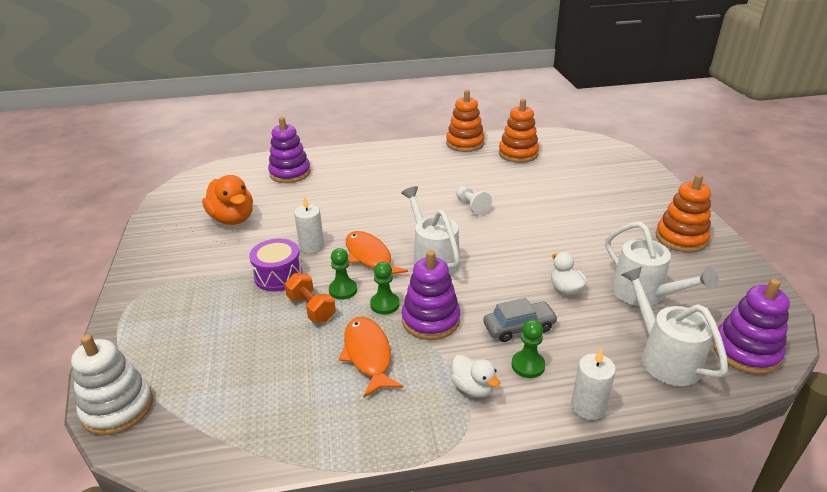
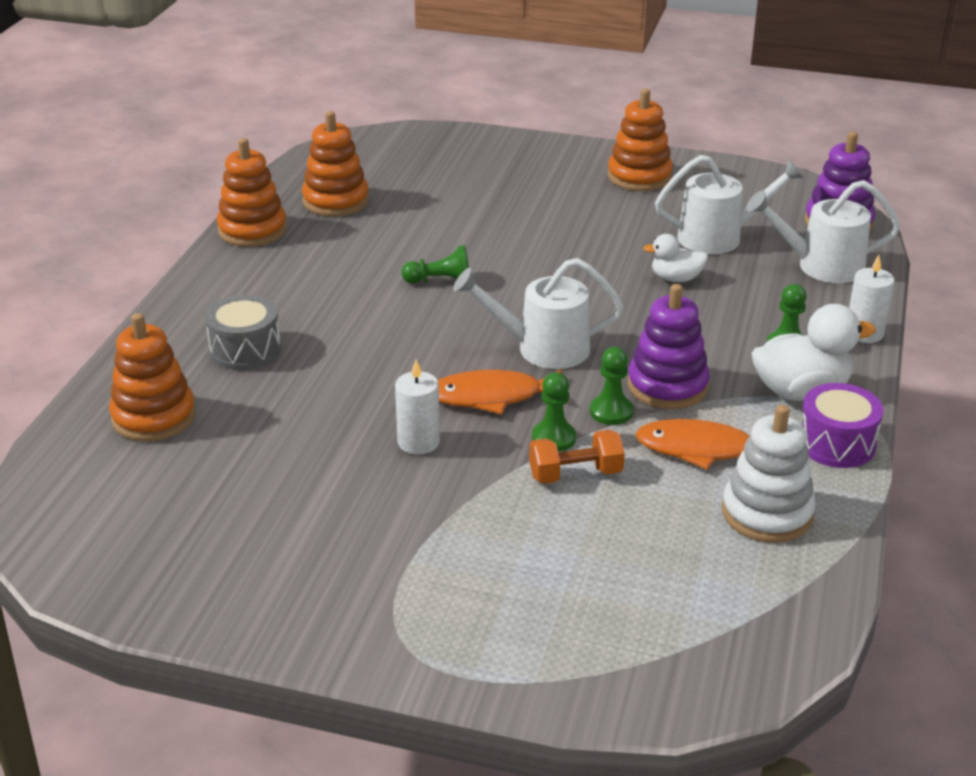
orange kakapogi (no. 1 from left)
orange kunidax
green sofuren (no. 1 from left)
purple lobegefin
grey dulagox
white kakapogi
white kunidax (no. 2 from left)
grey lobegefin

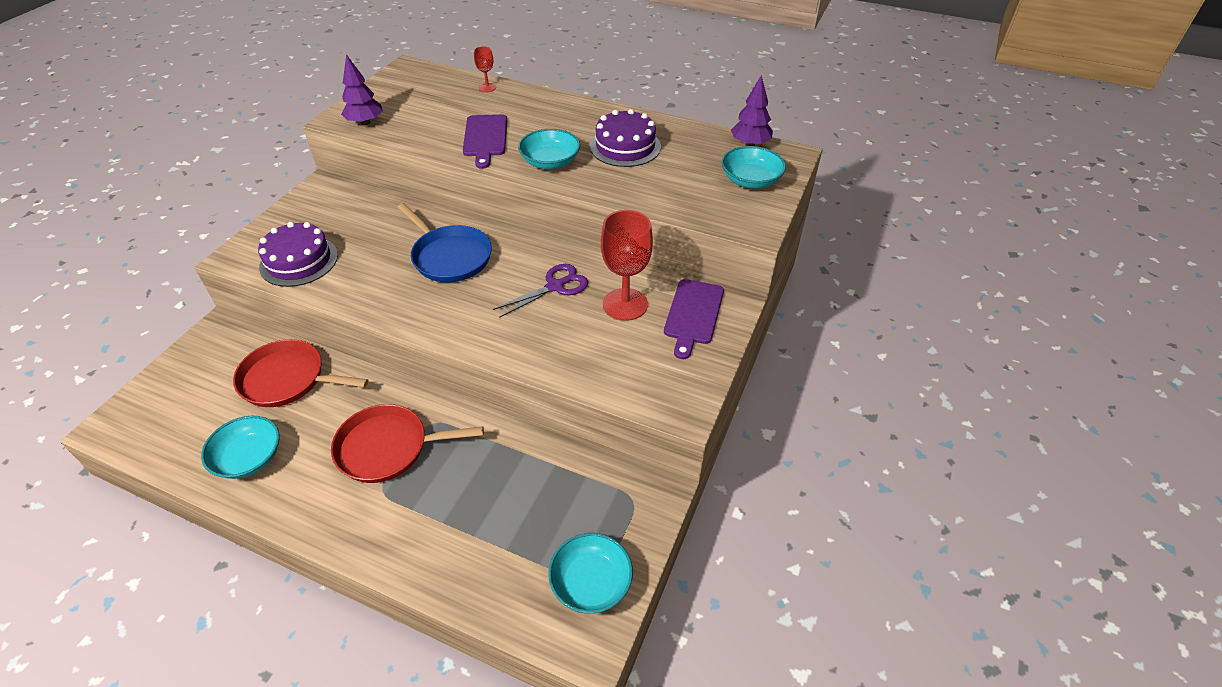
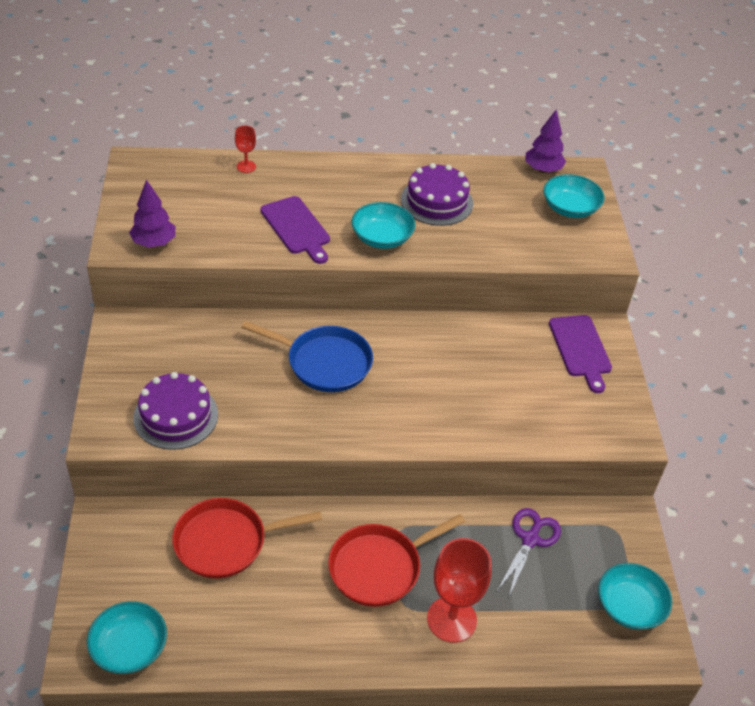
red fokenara (no. 2 from left)
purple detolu
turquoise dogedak (no. 1 from left)

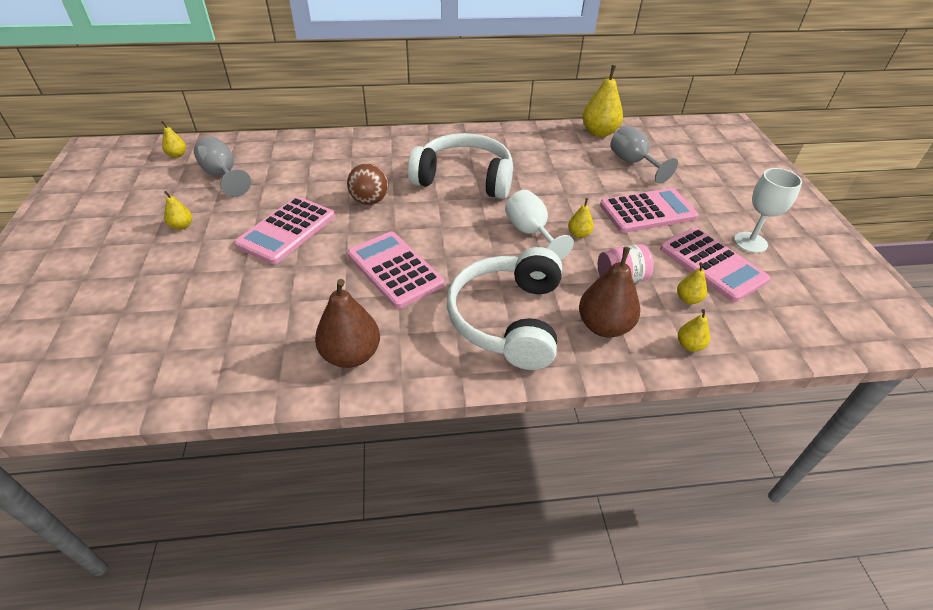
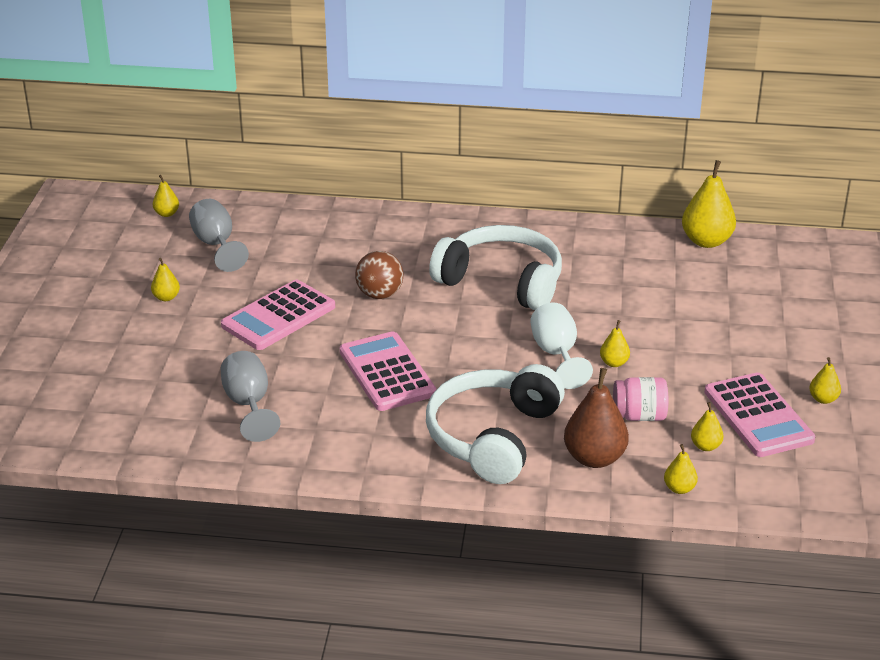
grey fokenara (no. 2 from left)
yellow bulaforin (no. 7 from left)
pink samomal (no. 3 from left in the first image)
brown bulaforin (no. 1 from left in the first image)

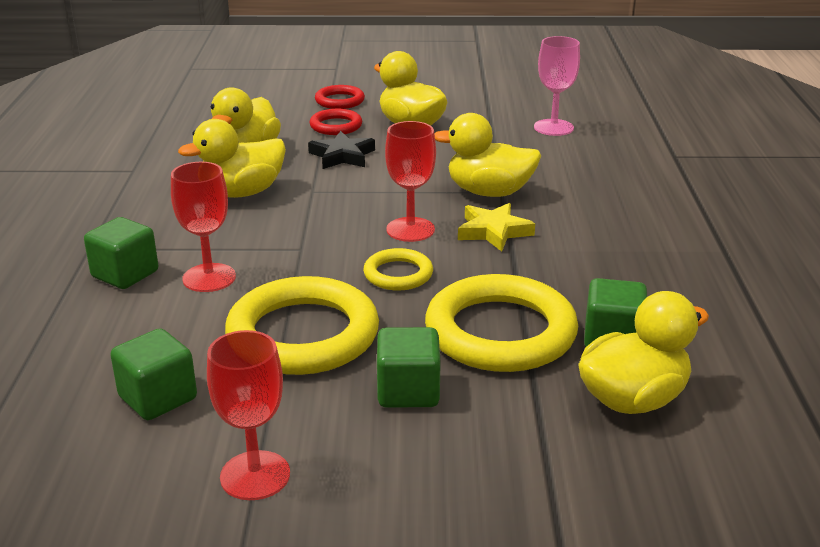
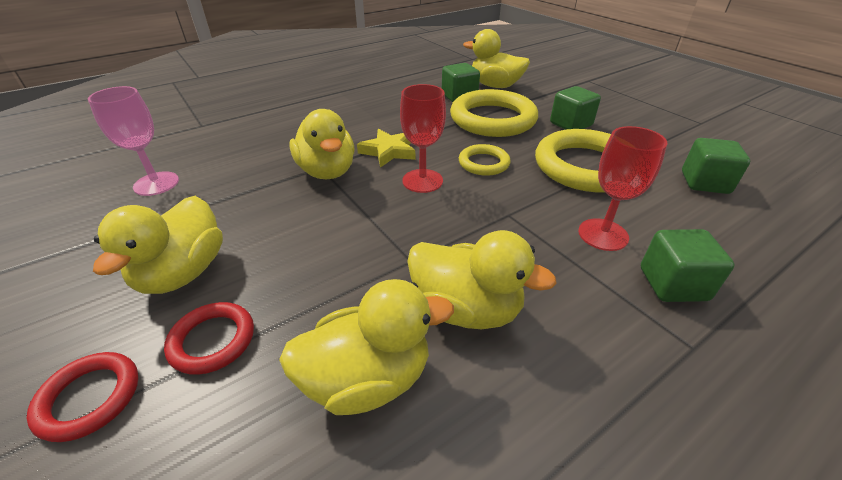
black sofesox
red fokenara (no. 2 from left in the first image)

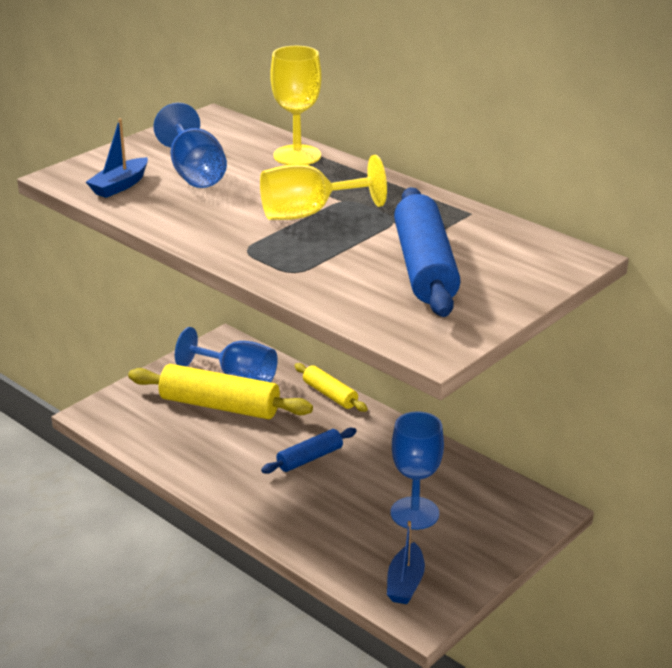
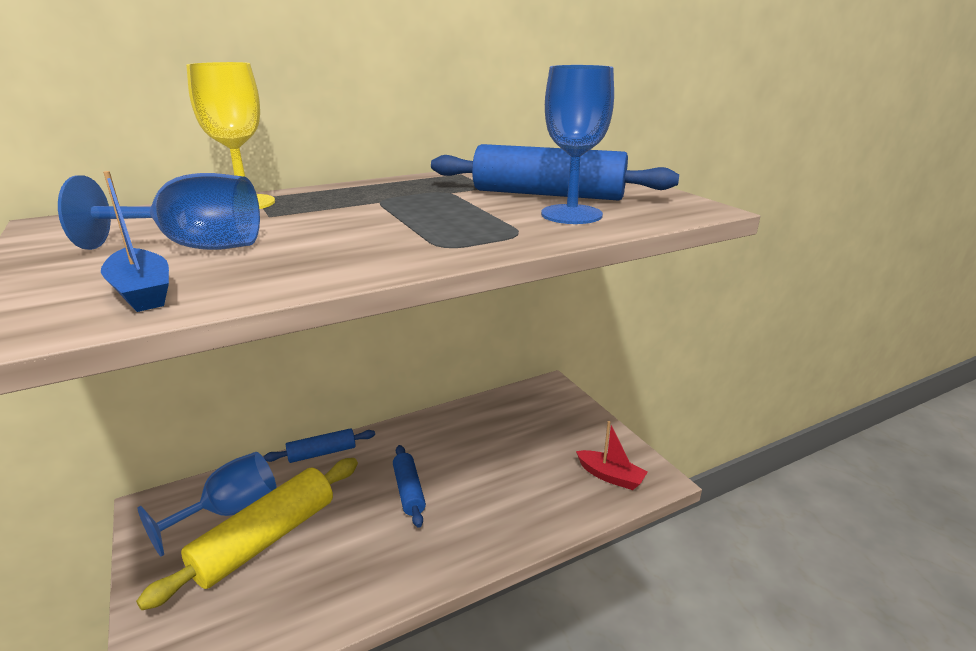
yellow fokenara (no. 2 from left in the first image)
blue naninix (no. 1 from left)
blue fokenara (no. 3 from left)
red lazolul

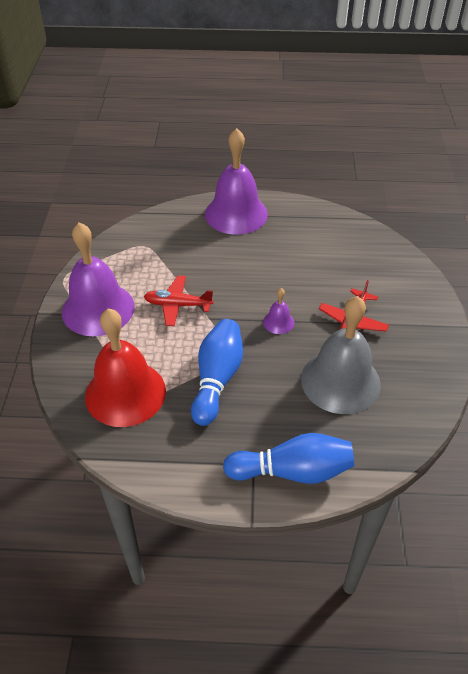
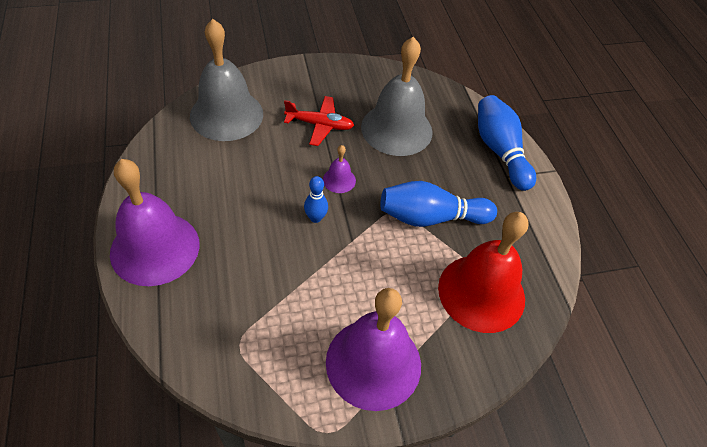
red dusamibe (no. 1 from left in the first image)
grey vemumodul (no. 1 from left)
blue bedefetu (no. 1 from left)

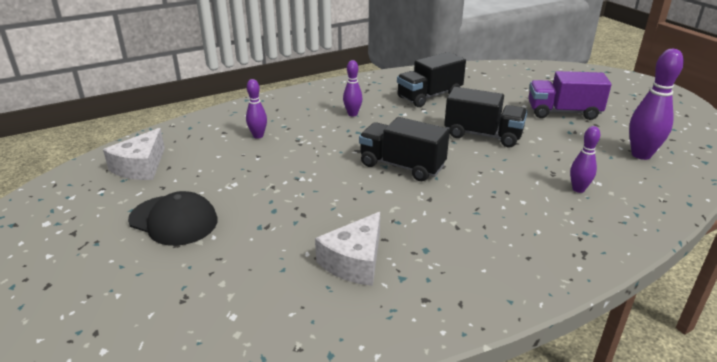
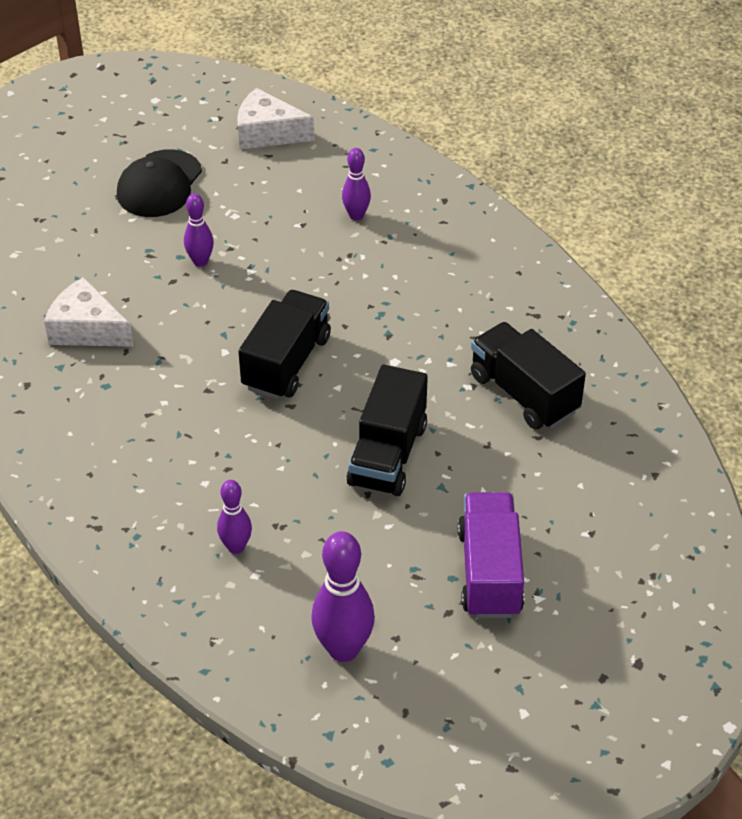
purple bedefetu (no. 1 from left)

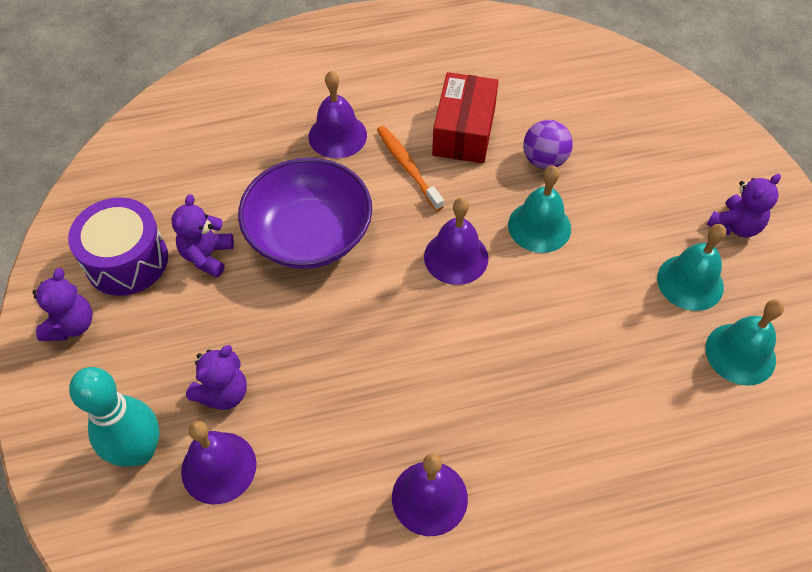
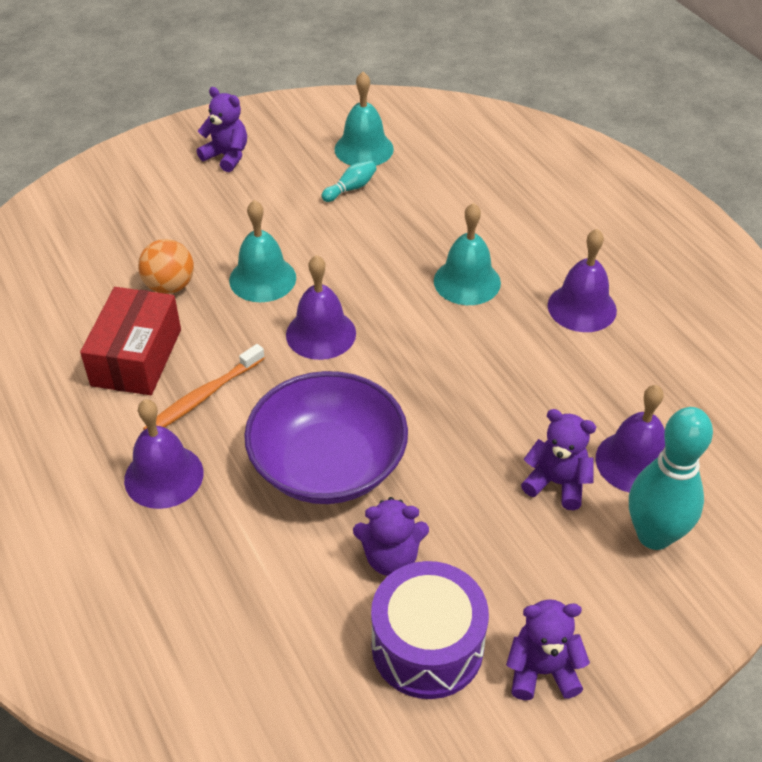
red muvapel
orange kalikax
turquoise vemumodul (no. 3 from left)
turquoise bedefetu (no. 1 from left)

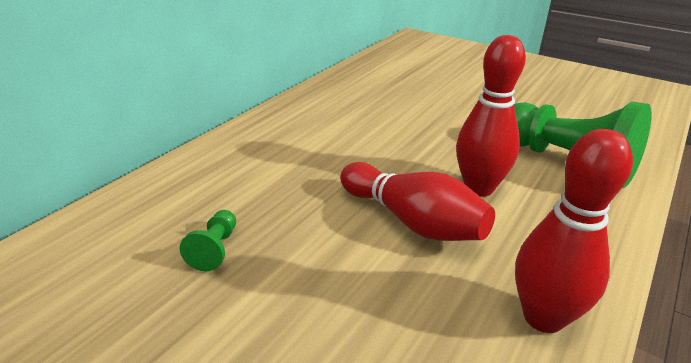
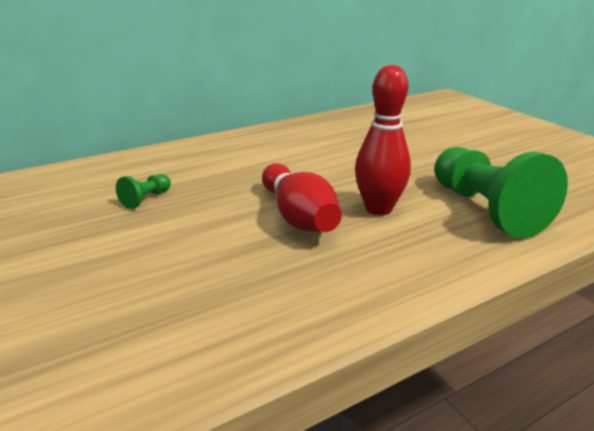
red bedefetu (no. 3 from left in the first image)

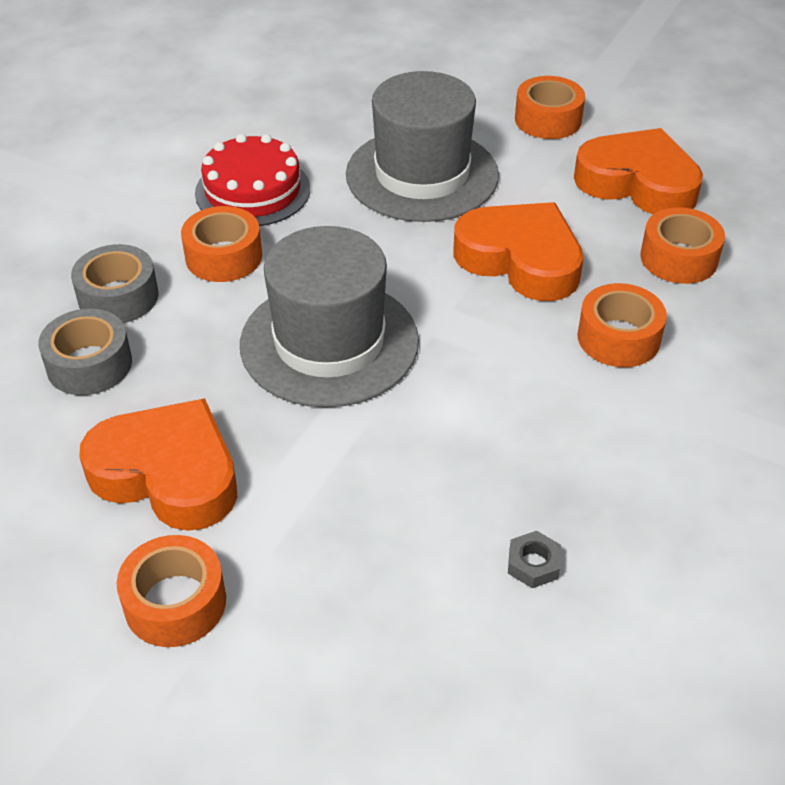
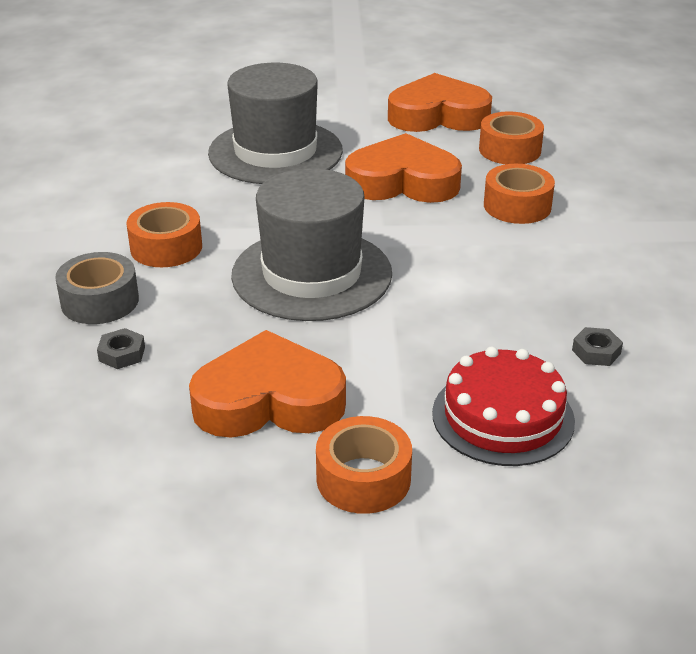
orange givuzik (no. 3 from left in the first image)
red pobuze
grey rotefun (no. 1 from left)

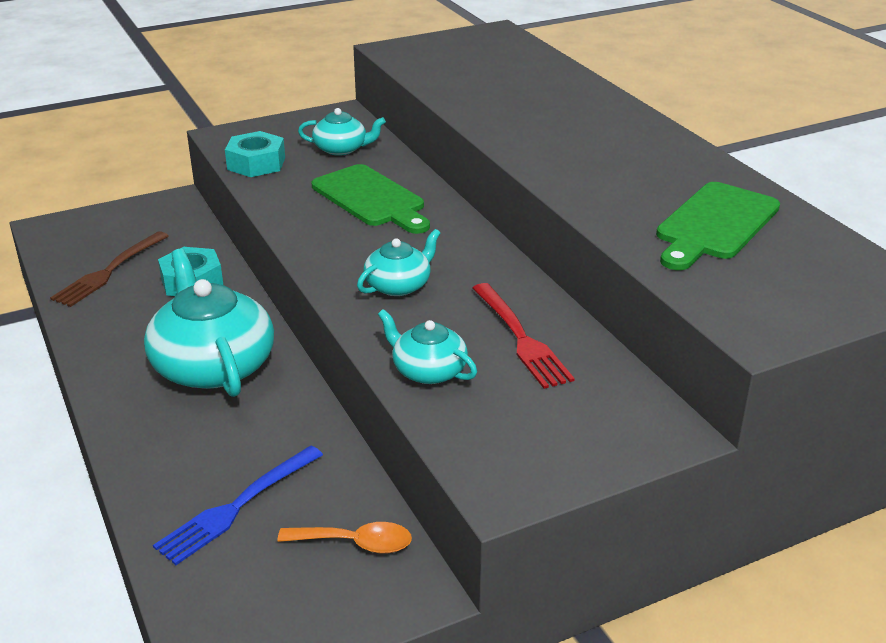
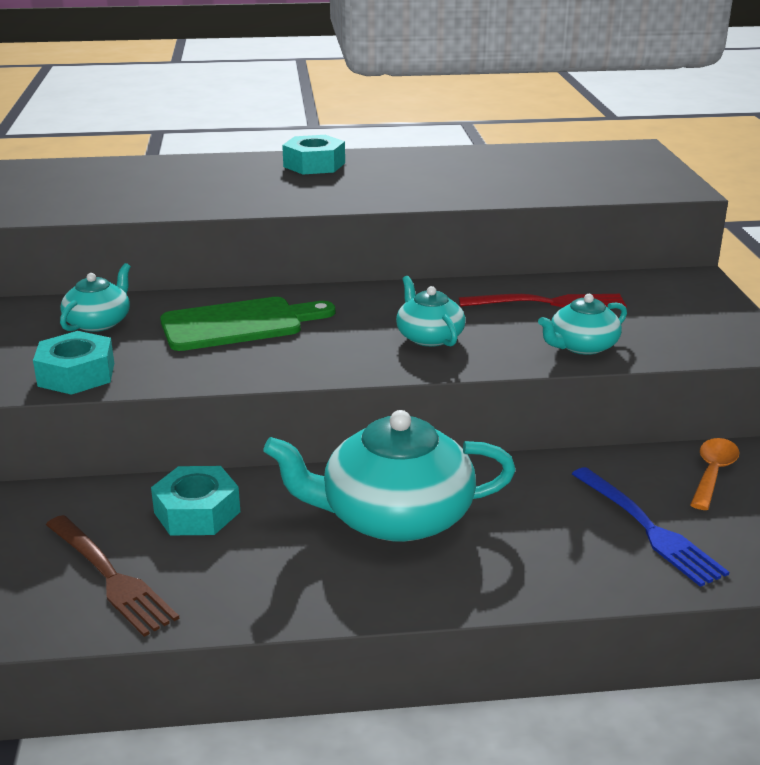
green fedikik (no. 2 from left in the first image)
turquoise rotefun (no. 3 from left)

